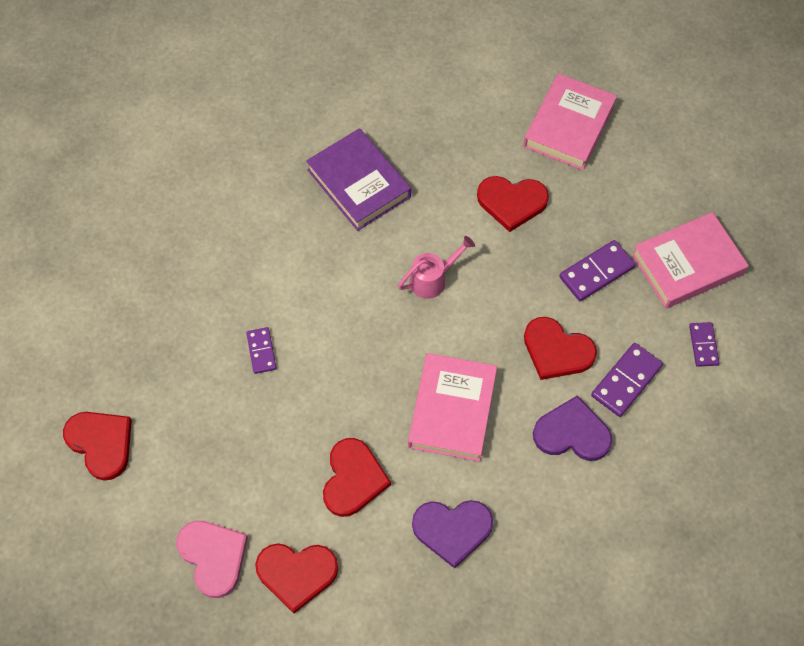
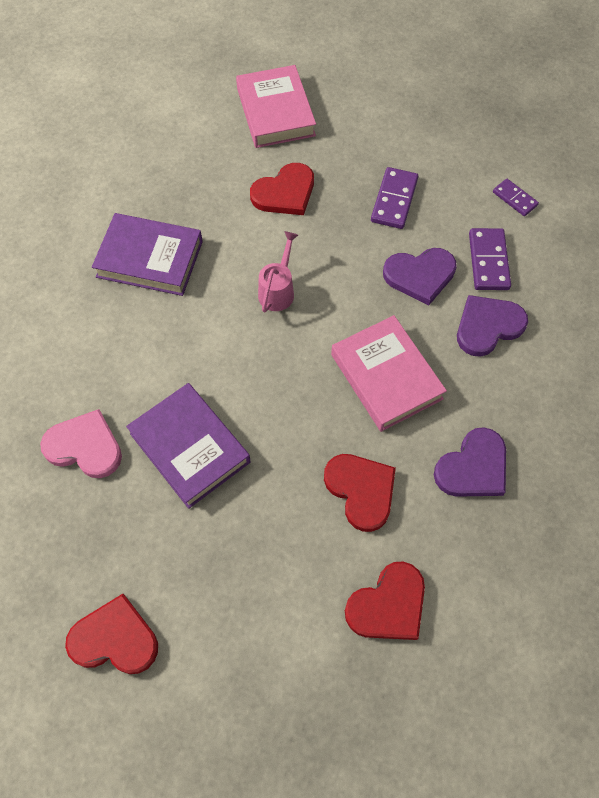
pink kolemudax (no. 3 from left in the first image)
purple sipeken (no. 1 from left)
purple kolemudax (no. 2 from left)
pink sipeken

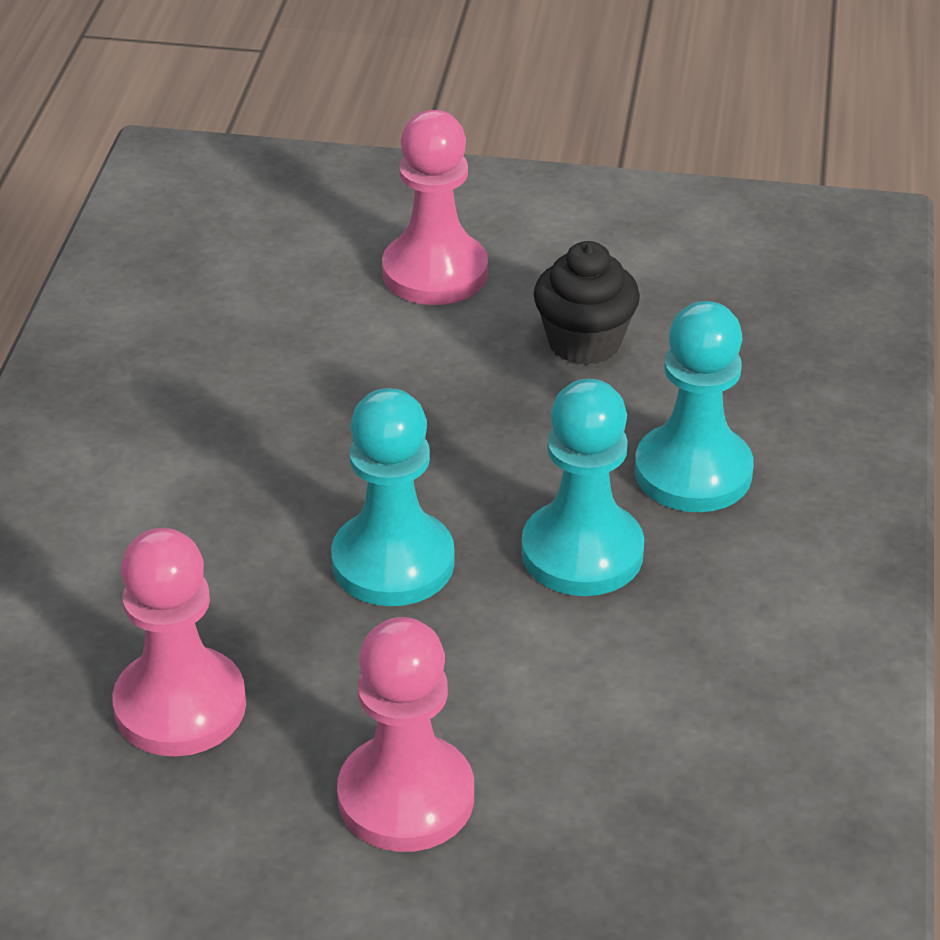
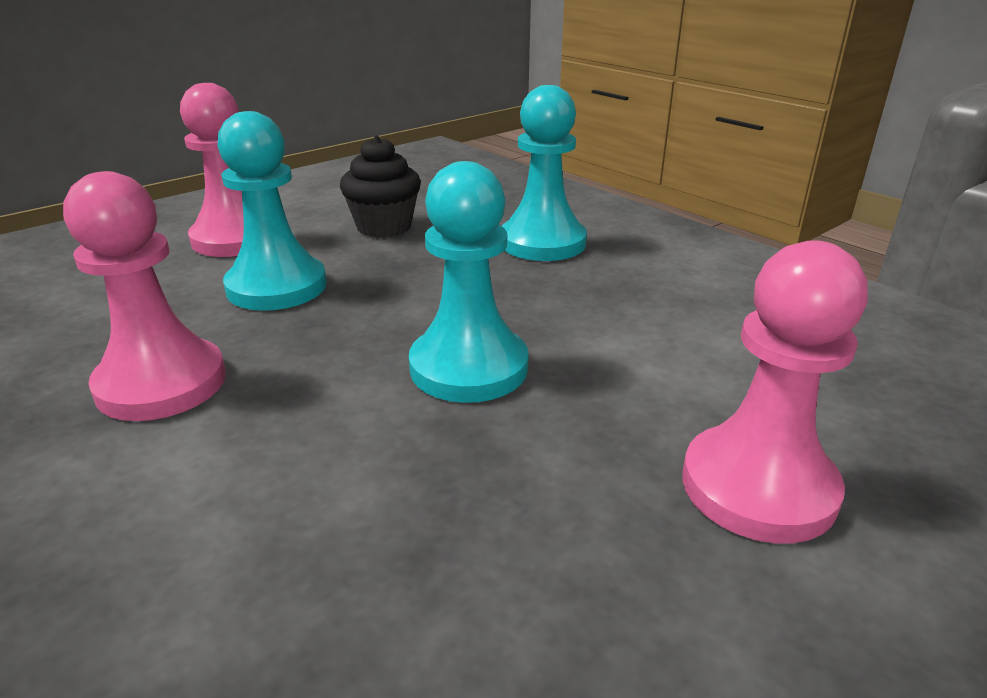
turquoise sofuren (no. 1 from left)
pink sofuren (no. 1 from left)

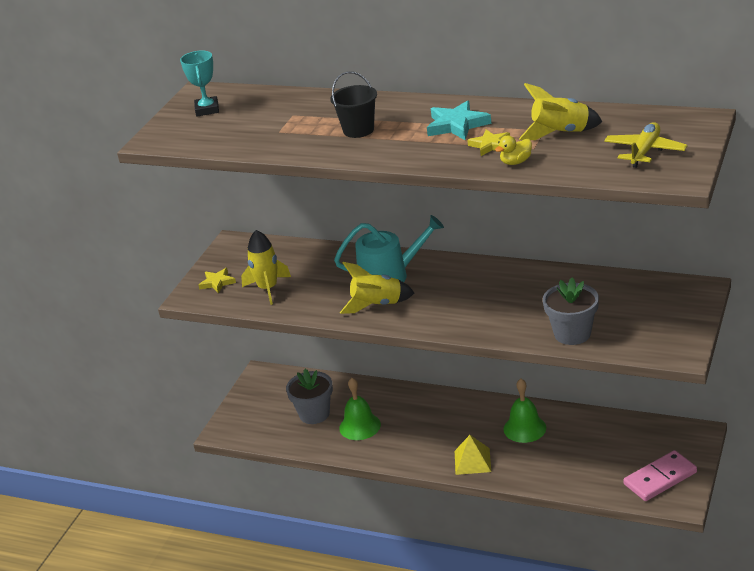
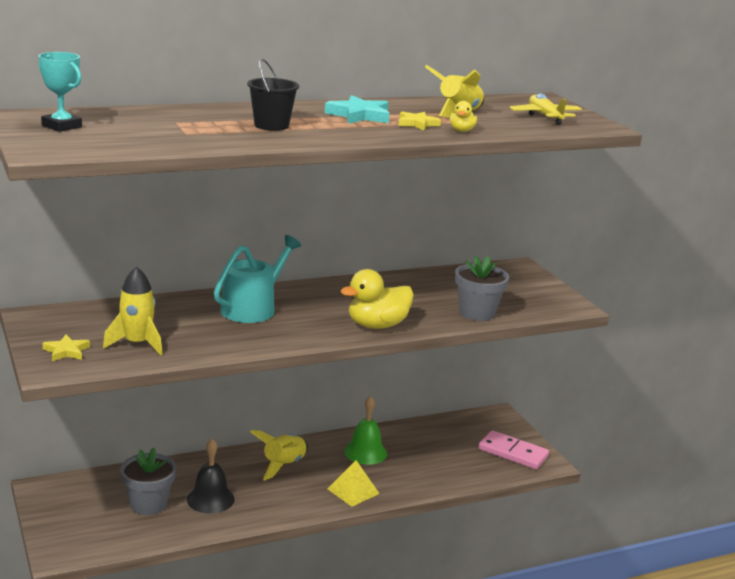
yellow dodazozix (no. 2 from left)
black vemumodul
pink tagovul
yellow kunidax (no. 1 from left)

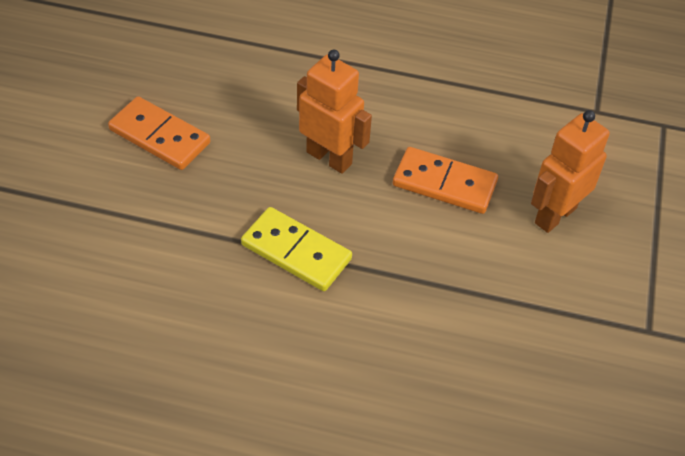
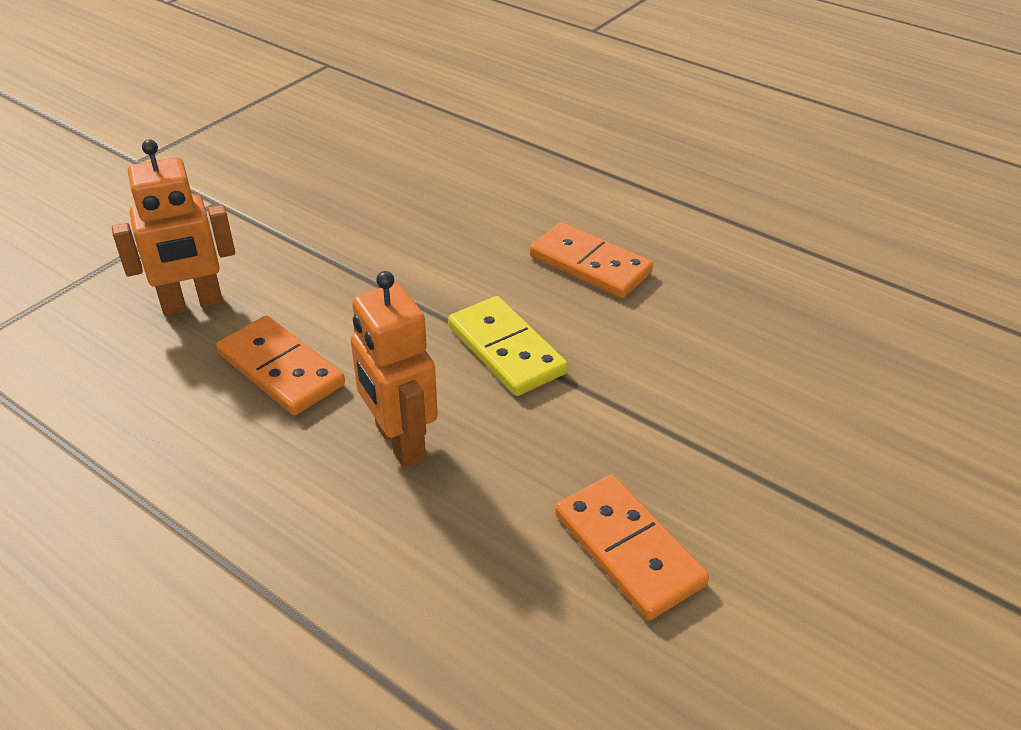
orange tagovul (no. 2 from left)

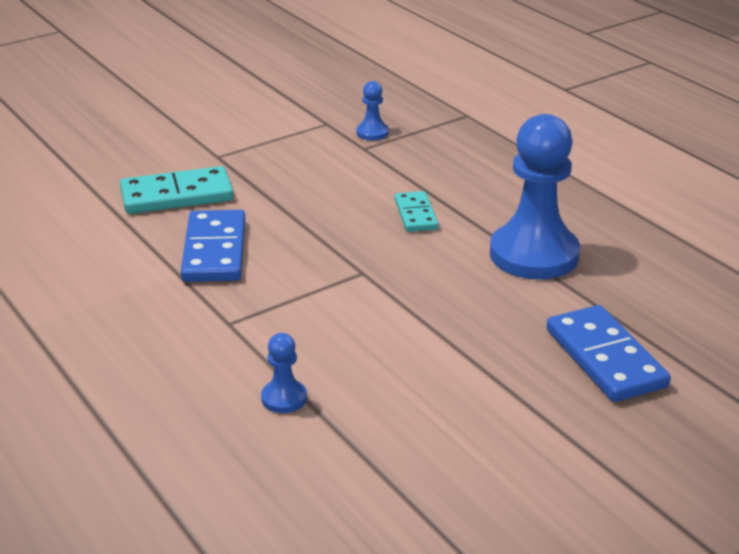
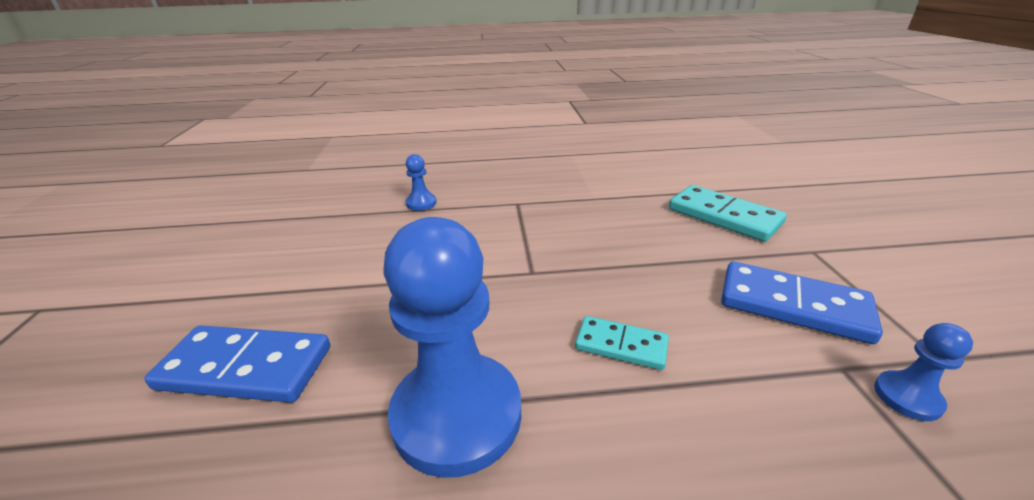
turquoise tagovul (no. 2 from left)
blue tagovul (no. 2 from left)

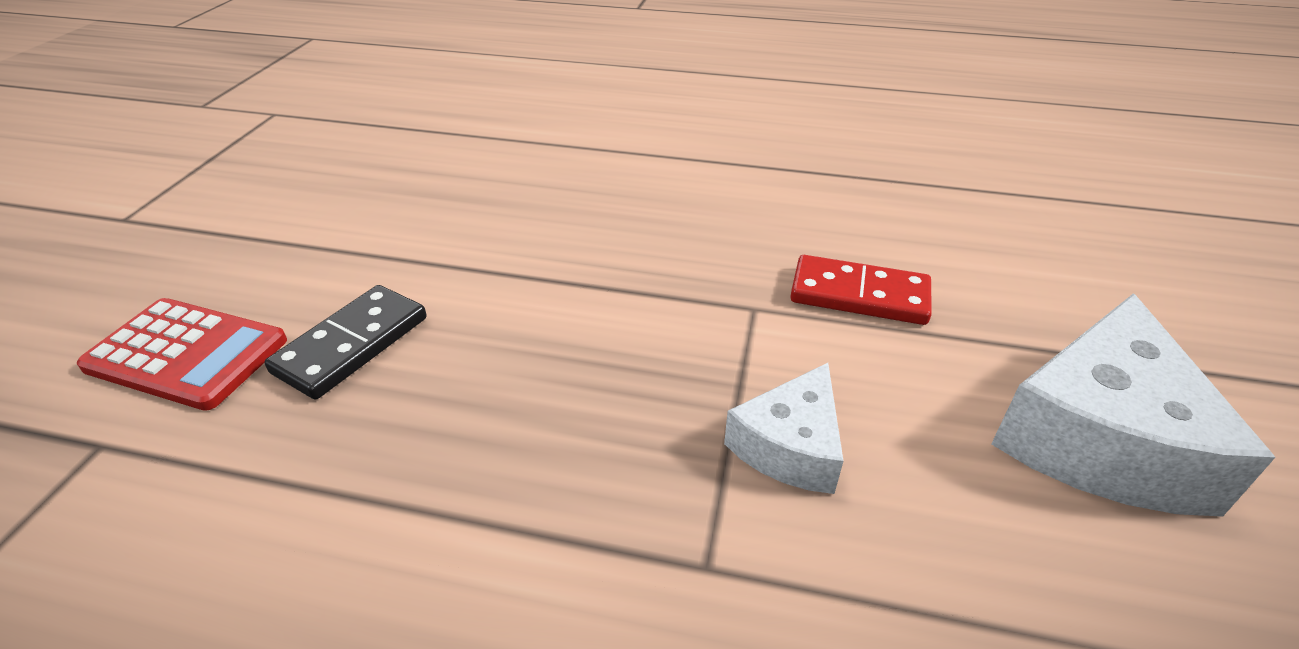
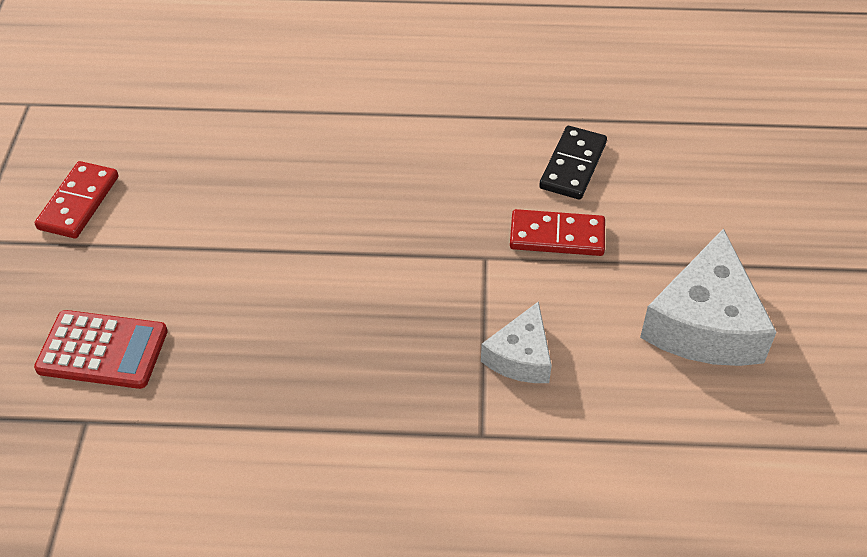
black tagovul
red tagovul (no. 1 from left)

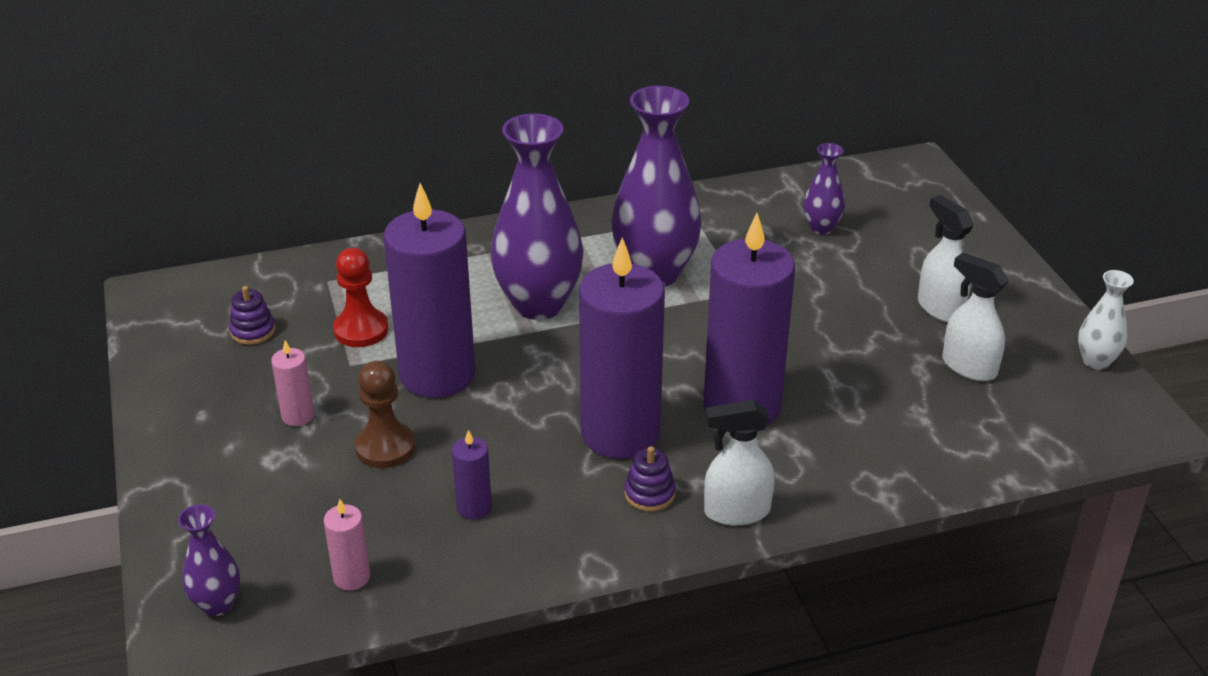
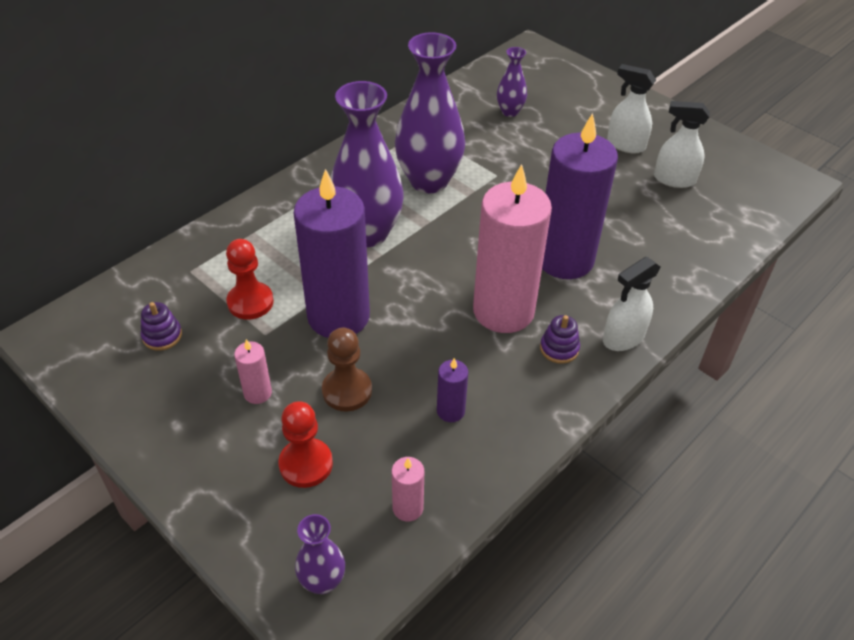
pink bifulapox (no. 3 from left)
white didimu
red sofuren (no. 2 from left)

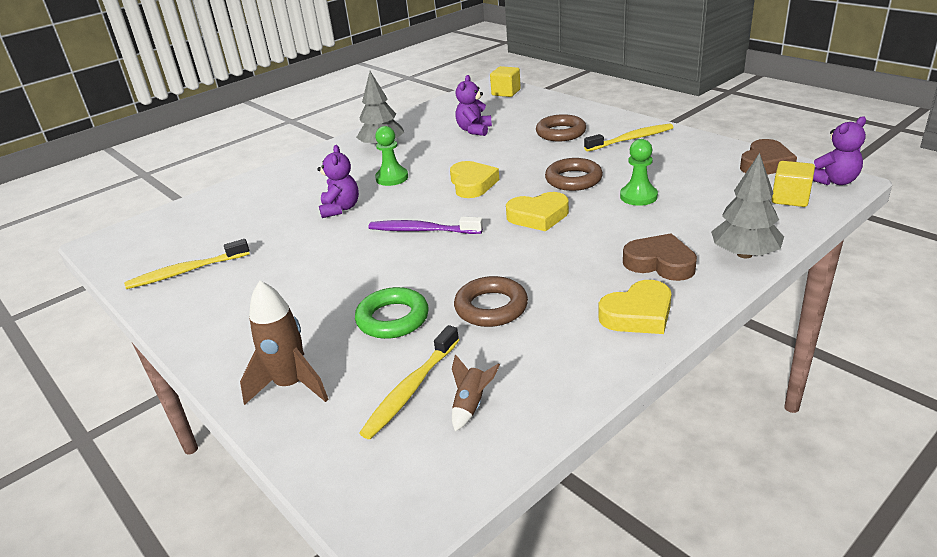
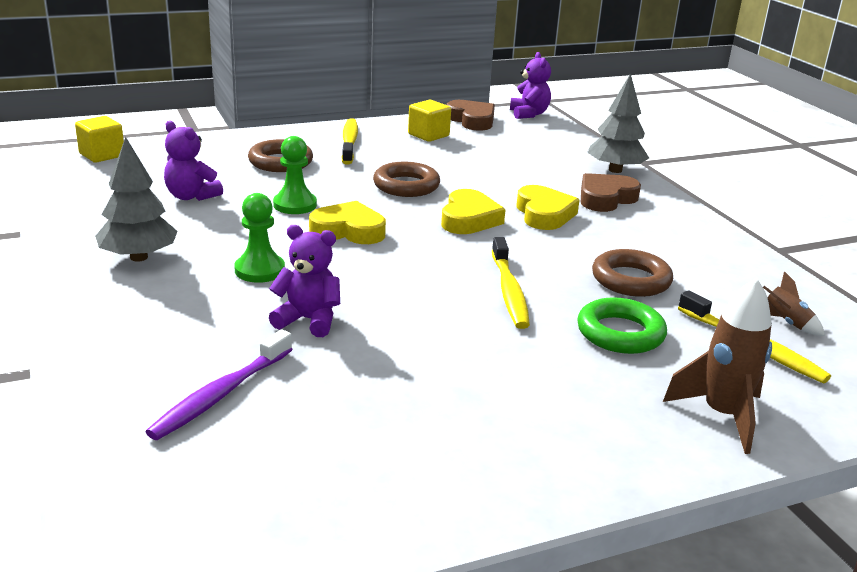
green sofuren (no. 2 from left)
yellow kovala (no. 2 from left)
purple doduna
yellow doduna (no. 2 from left)
yellow sipeken (no. 3 from left)

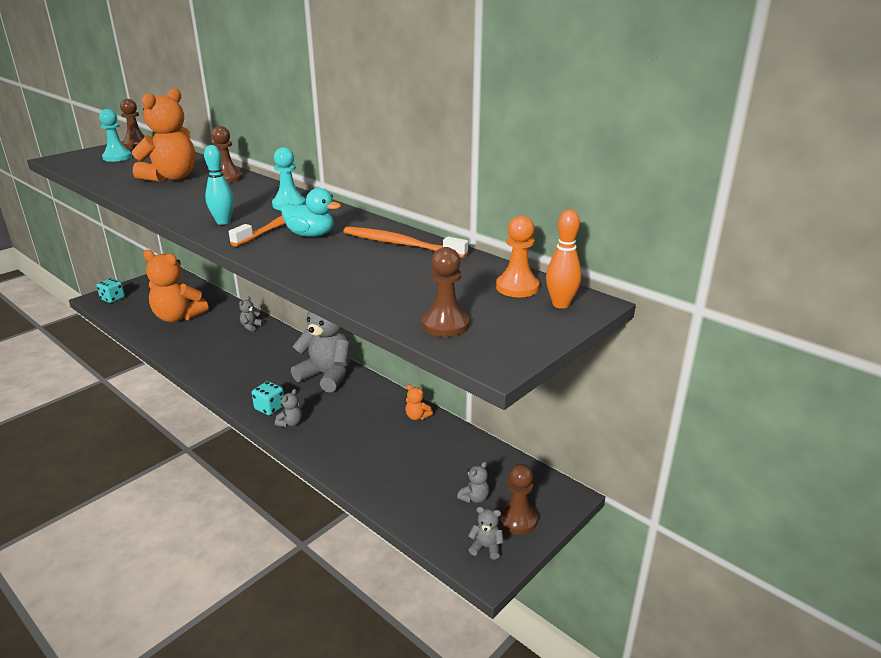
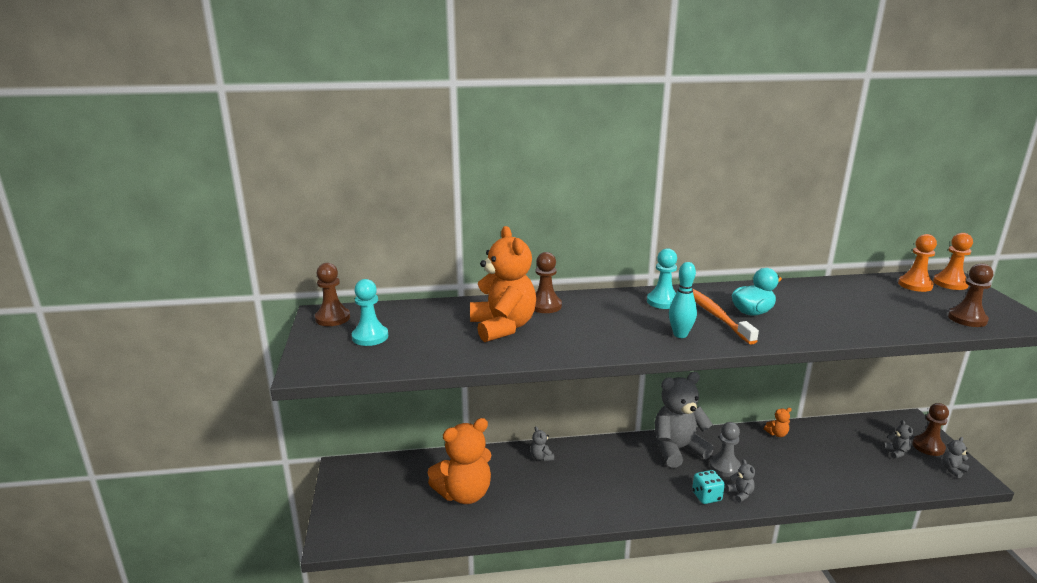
orange sofuren (no. 2 from left)
orange doduna (no. 2 from left in the first image)
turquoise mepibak (no. 1 from left in the first image)
grey sofuren

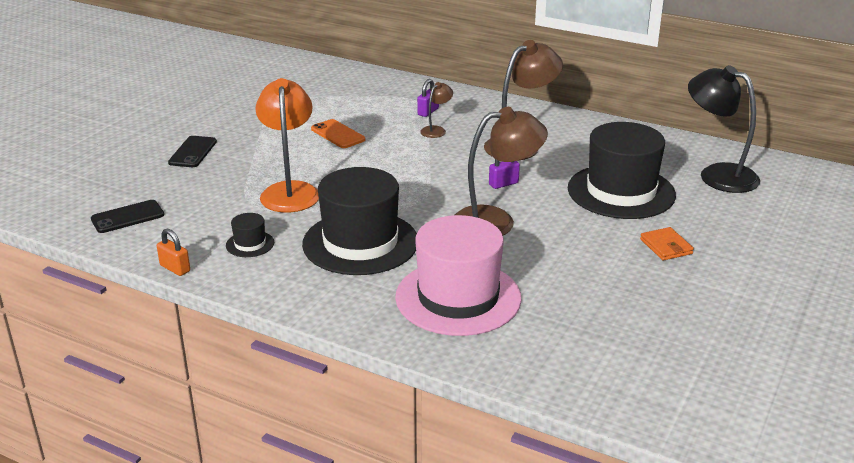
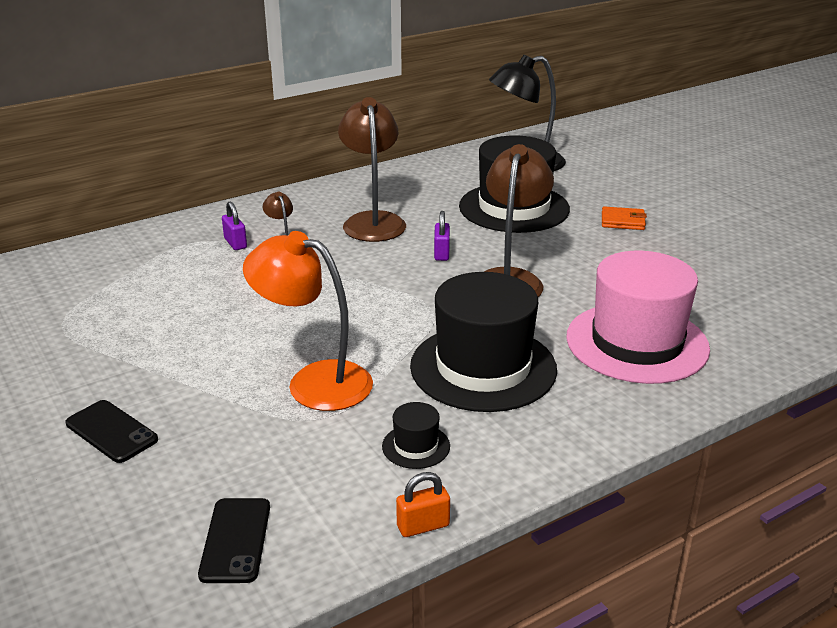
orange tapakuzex

